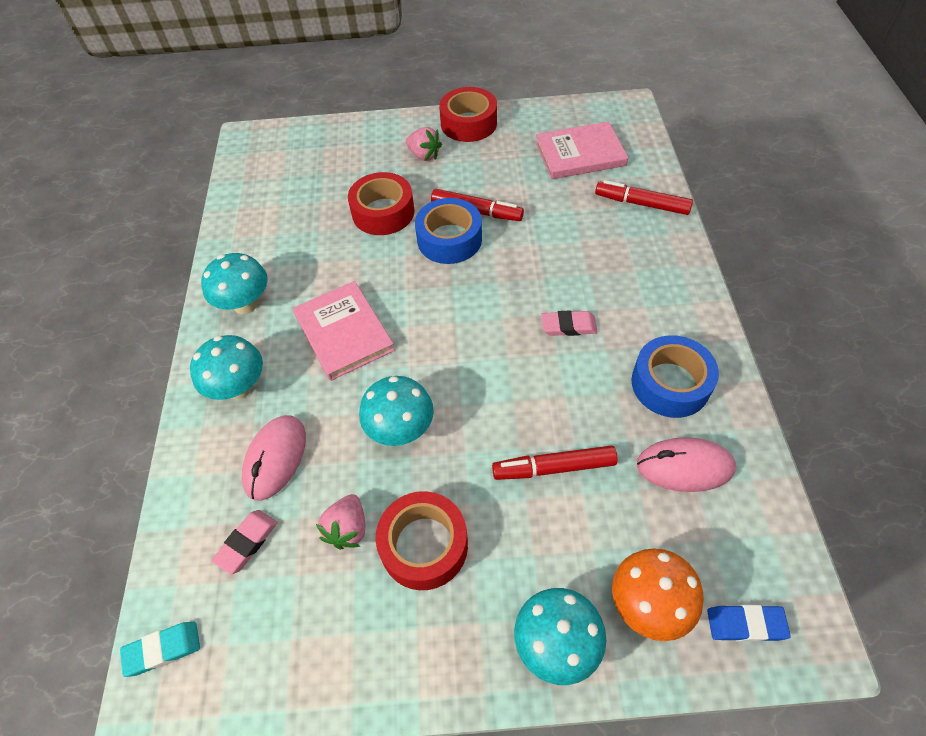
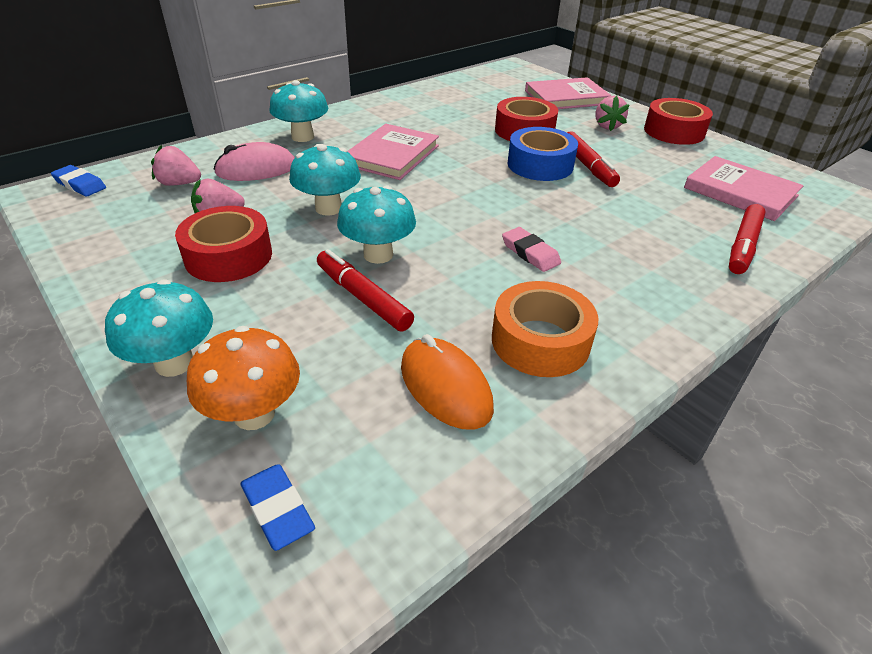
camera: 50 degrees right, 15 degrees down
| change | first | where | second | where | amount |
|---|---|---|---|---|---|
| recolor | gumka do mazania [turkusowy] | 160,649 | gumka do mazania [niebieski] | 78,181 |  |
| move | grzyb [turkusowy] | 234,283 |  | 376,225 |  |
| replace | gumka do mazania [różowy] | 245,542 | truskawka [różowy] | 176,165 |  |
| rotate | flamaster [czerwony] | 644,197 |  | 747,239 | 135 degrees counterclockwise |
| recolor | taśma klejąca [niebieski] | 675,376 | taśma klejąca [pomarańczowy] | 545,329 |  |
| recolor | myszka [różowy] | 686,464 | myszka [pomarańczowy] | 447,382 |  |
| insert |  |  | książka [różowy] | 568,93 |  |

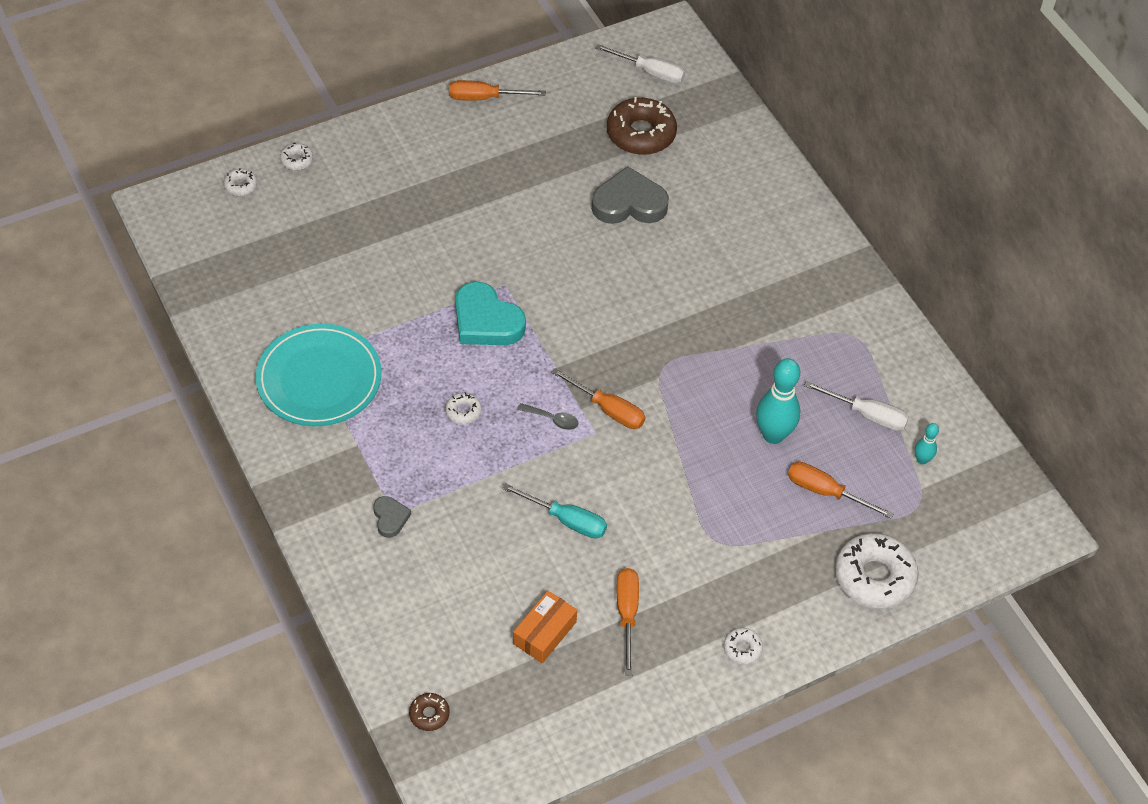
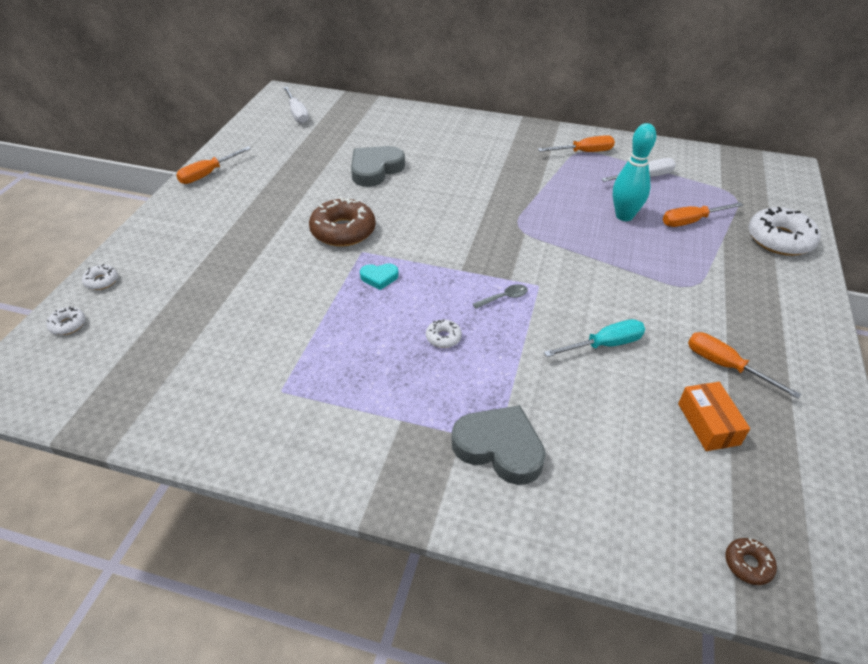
camera: 45 degrees left, 10 degrees down
| change | first | where | second | where | amount |
|---|---|---|---|---|---|
| delete | talerz [turkusowy] | 319,375 |  |  |  |
| resize | serce [szary] | 392,517 |  | 498,445 | x1.96 |
| resize | serce [turkusowy] | 490,313 |  | 379,276 | x0.51 |
| move | śrubokręt [pomarańczowy] | 598,398 |  | 576,143 |  |
| rotate | śrubokręt [biały] | 640,63 |  | 296,105 | 90 degrees clockwise |
| move | donut [brązowy] | 642,126 |  | 342,222 |  |
| delete | donut [biały] | 743,646 |  |  |  |
| delete | kręgiel [turkusowy] | 927,444 |  |  |  |

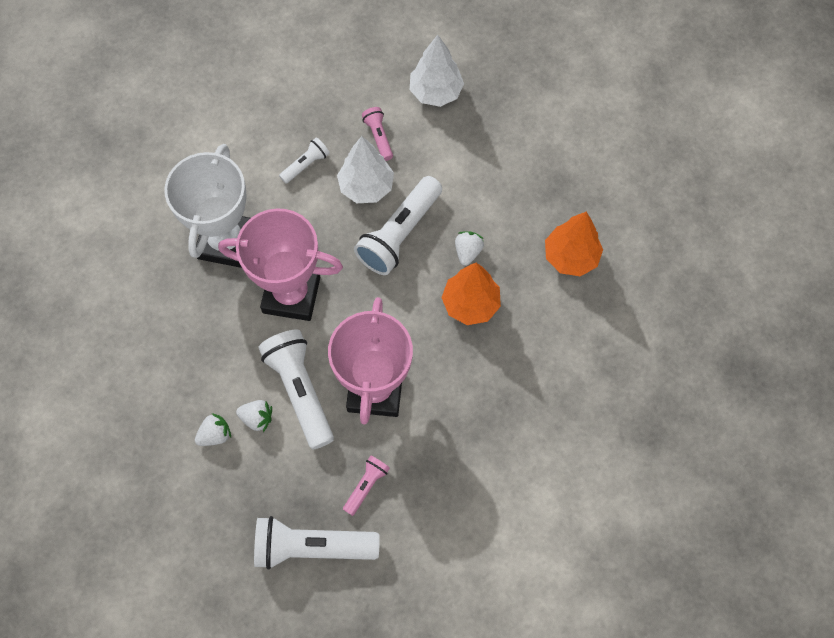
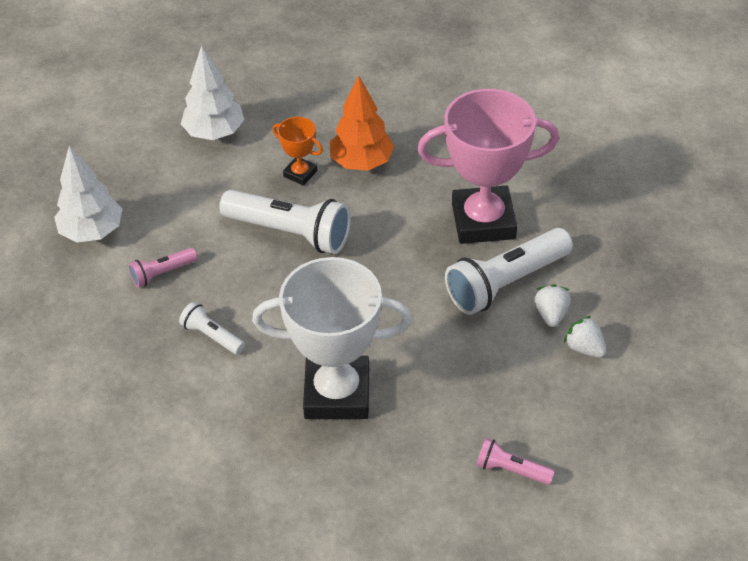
camera: 100 degrees left, 20 degrees down
| change | first | where | second | where | amount |
|---|---|---|---|---|---|
| delete | puchar [różowy] | 280,264 |  |  |  |
| delete | latarka [biały] | 317,543 |  |  |  |
| move | drzewko [biały] | 365,169 |  | 212,92 |  |
| move | latarka [różowy] | 366,485 |  | 515,461 |  |
| replace | truskawka [biały] | 469,248 | puchar [pomarańczowy] | 297,151 |  |
| delete | drzewko [pomarańczowy] | 574,244 |  |  |  |

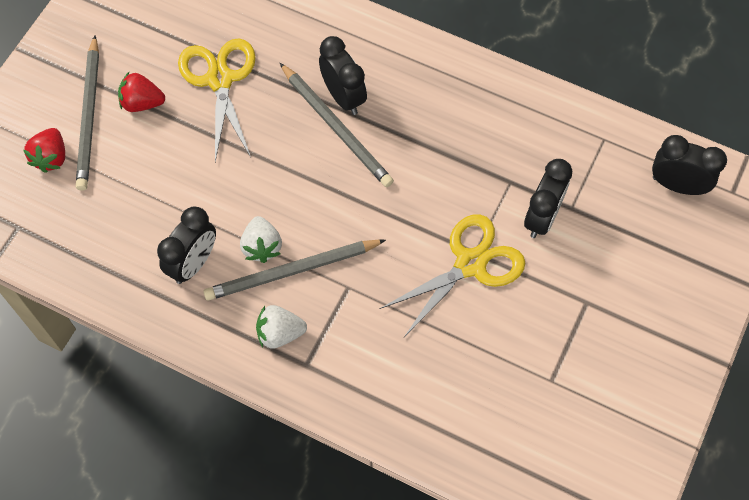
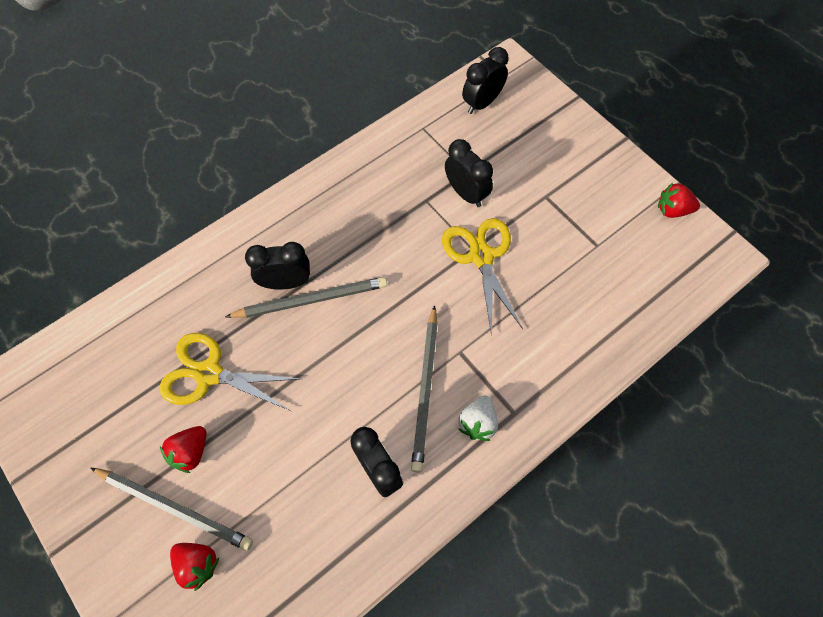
camera: 65 degrees left, 0 degrees up
| change | first | where | second | where | amount |
|---|---|---|---|---|---|
| delete | truskawka [biały] | 261,239 |  |  |  |
| insert |  |  | truskawka [czerwony] | 679,200 |  |

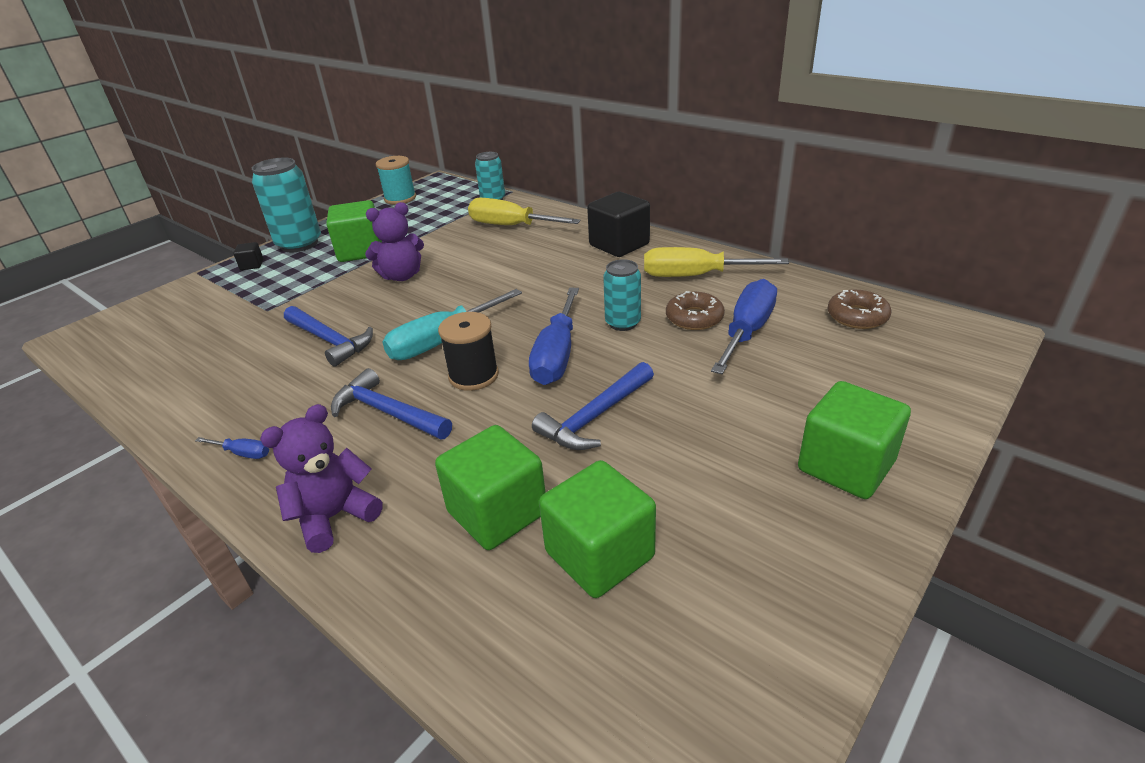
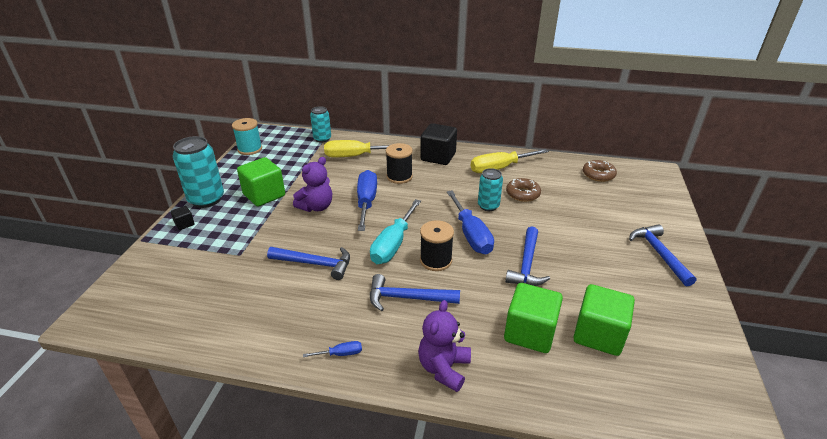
camera: 30 degrees left, 0 degrees up
| change | first | where | second | where | amount |
|---|---|---|---|---|---|
| move | śrubokręt [niebieski] | 744,326 |  | 367,200 |  |
| replace | sześcian [zielony] | 854,440 | młotek [niebieski] | 662,255 |  |
| insert |  |  | szpulka [czarny] | 399,163 |  |

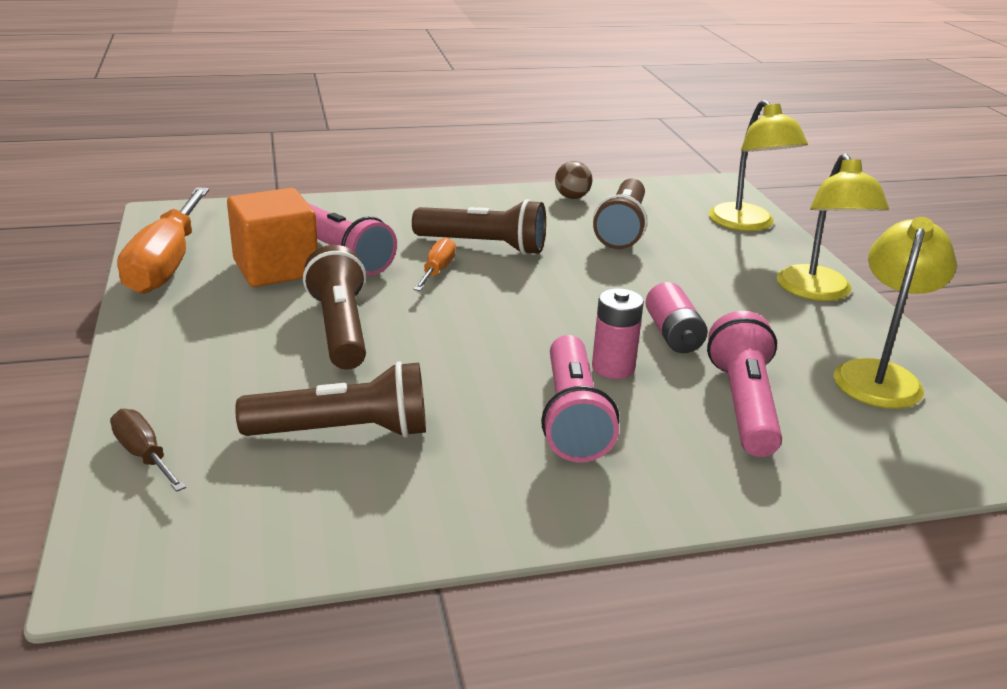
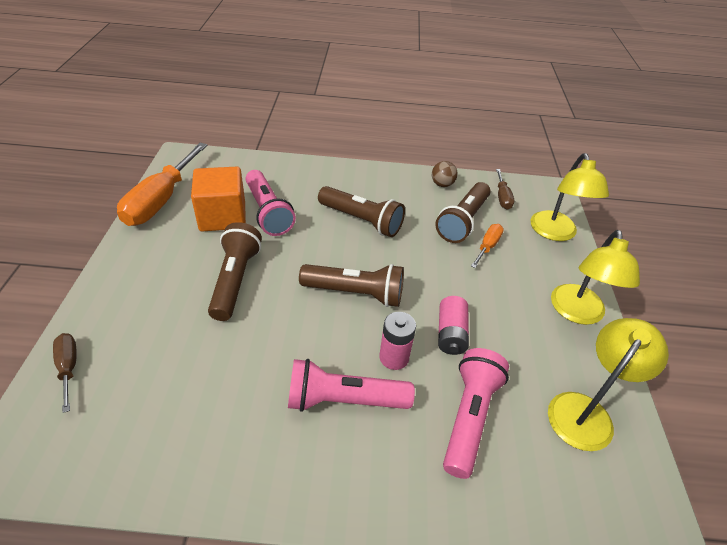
camera: 15 degrees right, 15 degrees up
| change | first | where | second | where | amount |
|---|---|---|---|---|---|
| move | latarka [brązowy] | 330,399 |  | 351,285 |  |
| move | śrubokręt [pomarańczowy] | 434,264 |  | 487,246 |  |
| rotate | latarka [różowy] | 580,398 |  | 351,385 | 75 degrees clockwise |
| insert |  |  | śrubokręt [brązowy] | 505,189 |  |

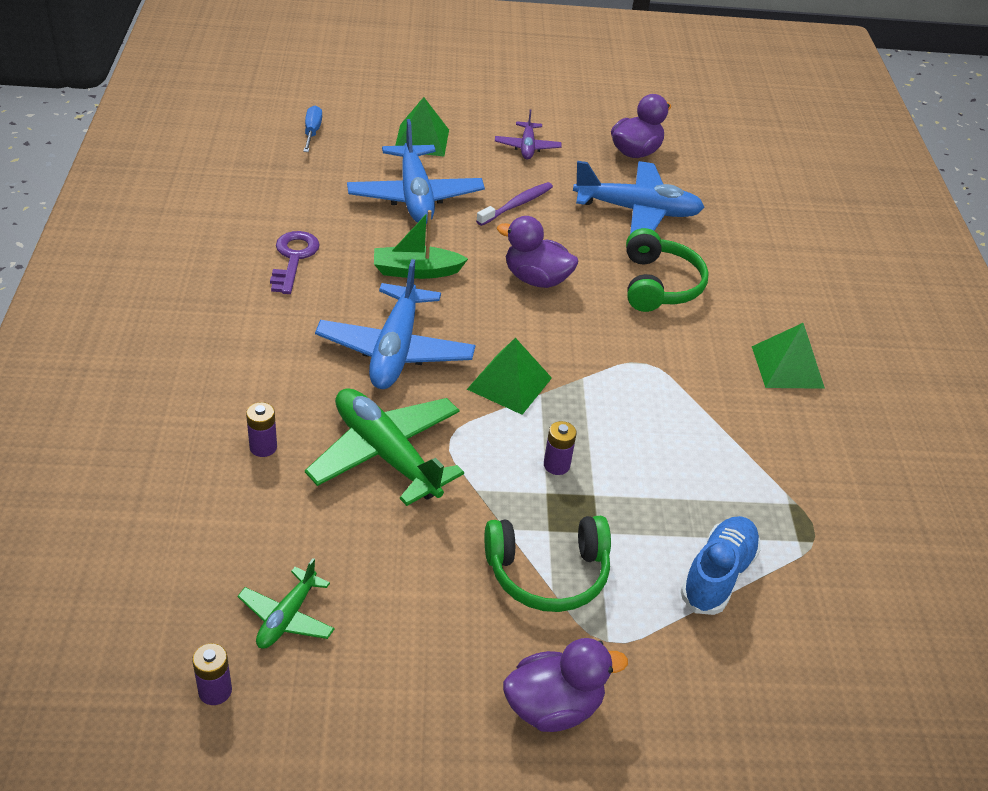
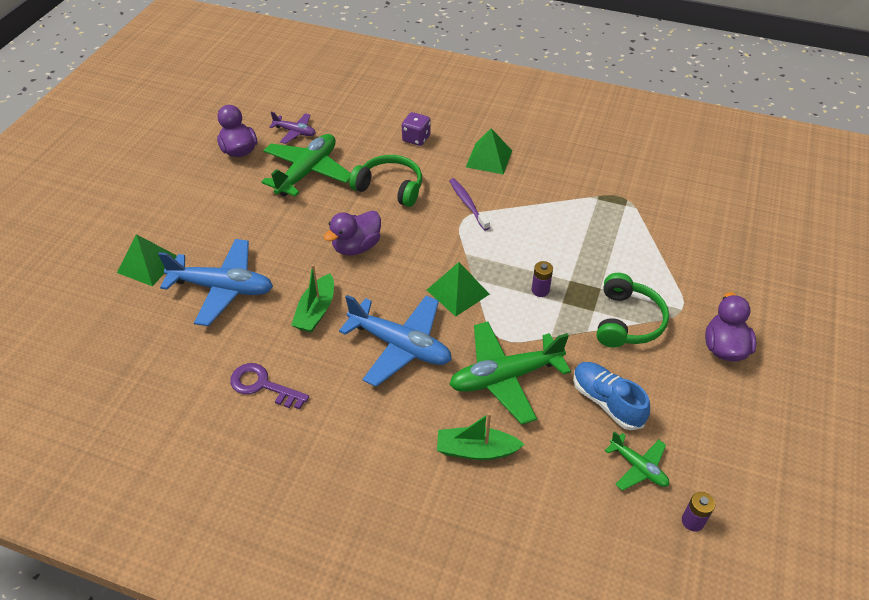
camera: 65 degrees left, 5 degrees up
| change | first | where | second | where | amount |
|---|---|---|---|---|---|
| replace | bateria [fioletowy] | 261,429 | łódka [zielony] | 481,436 |  |
| delete | śrubokręt [niebieski] | 312,128 |  |  |  |
| move | szczoteczka do zębów [fioletowy] | 514,204 |  | 469,204 |  |
| move | samolot [fioletowy] | 528,134 |  | 292,128 |  |
| recolor | samolot [niebieski] | 639,197 | samolot [zielony] | 306,165 |  |
| move | but [niebieski] | 721,565 |  | 611,396 |  |
| insert |  |  | kostka do gry [fioletowy] | 416,129 |  |

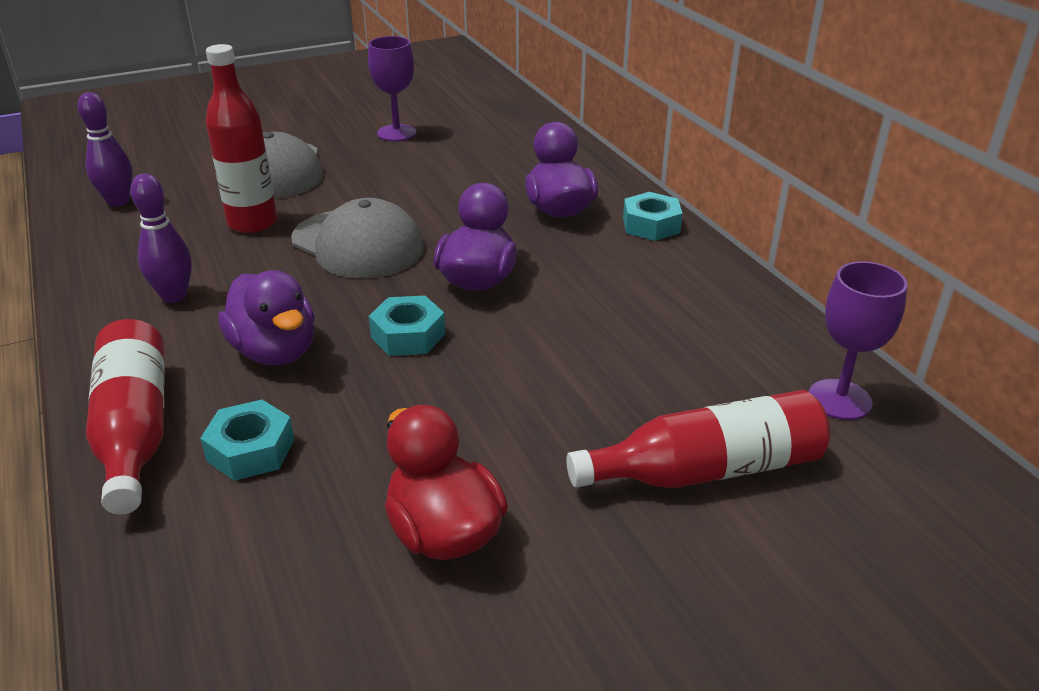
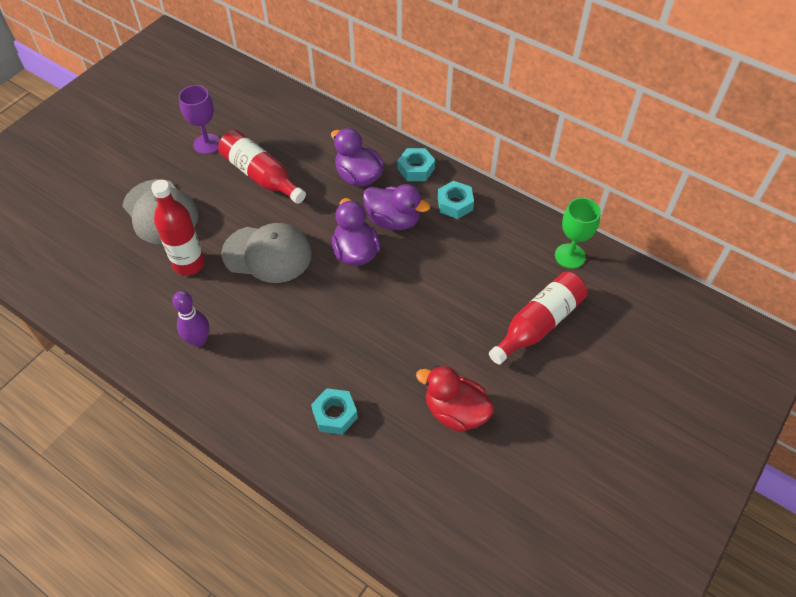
camera: 30 degrees left, 20 degrees up
| change | first | where | second | where | amount |
|---|---|---|---|---|---|
| delete | kręgiel [fioletowy] | 105,149 |  |  |  |
| move | butelka [czerwony] | 125,417 |  | 262,167 |  |
| move | kaczka [fioletowy] | 266,317 |  | 396,207 |  |
| move | nakrętka [turkusowy] | 407,326 |  | 456,200 |  |
| recolor | kielich [fioletowy] | 858,340 | kielich [zielony] | 578,233 |  |

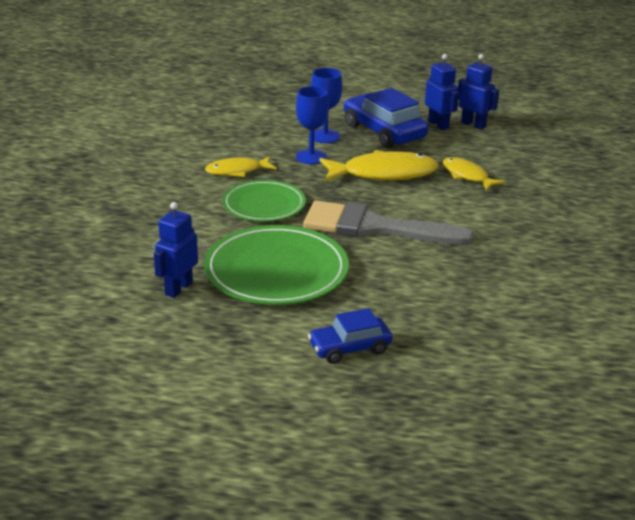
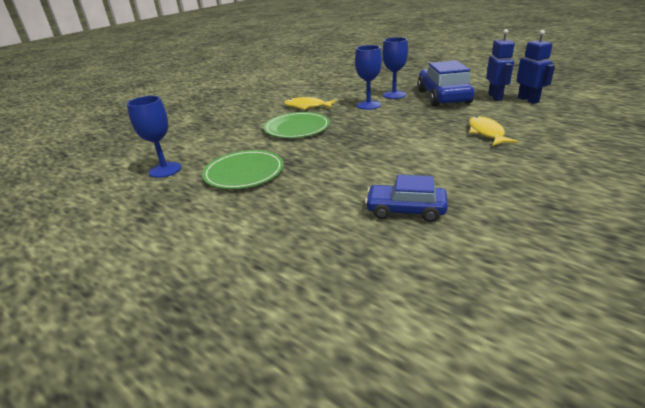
camera: 35 degrees right, 0 degrees up
| change | first | where | second | where | amount |
|---|---|---|---|---|---|
| replace | robot [niebieski] | 176,250 | kielich [niebieski] | 154,137 |  |
| resize | talerz [zielony] | 276,265 |  | 243,169 | x0.64 |
| delete | pędzel [szary] | 389,223 |  |  |  |
| move | samochód [niebieski] | 350,336 |  | 406,198 |  |
| delete | ryba [żółty] | 379,166 |  |  |  |

